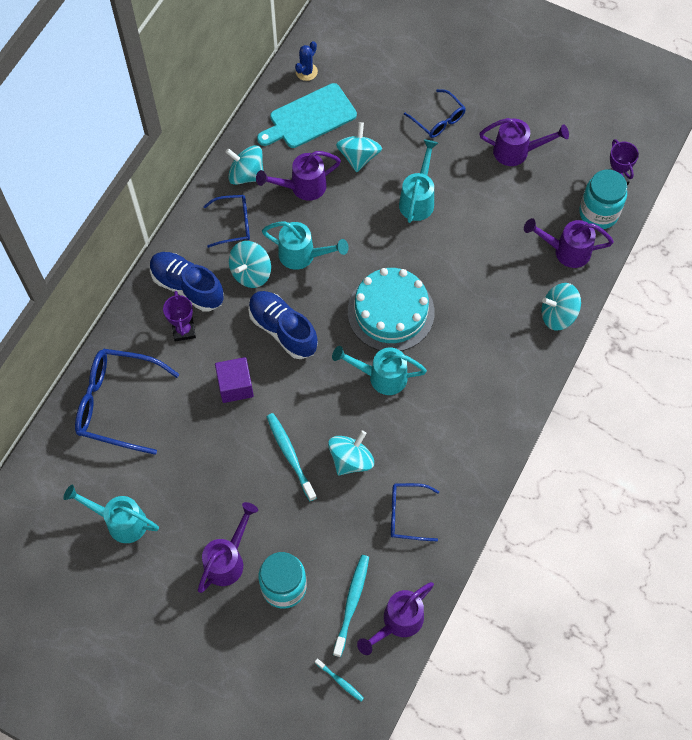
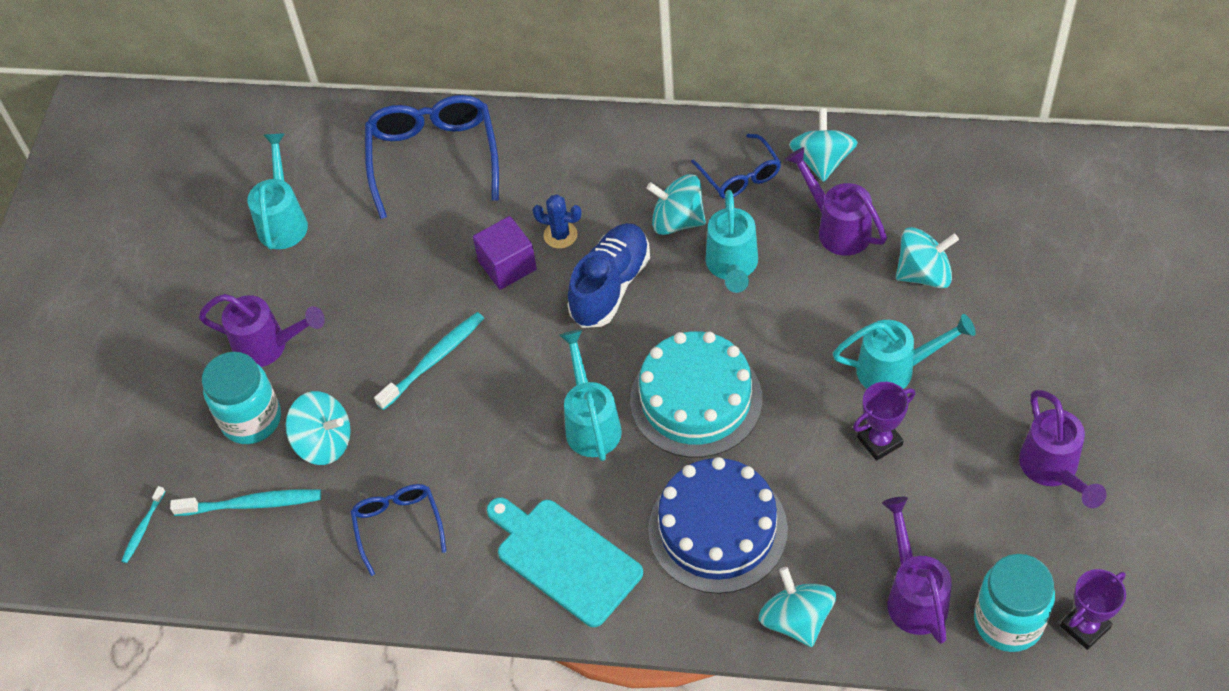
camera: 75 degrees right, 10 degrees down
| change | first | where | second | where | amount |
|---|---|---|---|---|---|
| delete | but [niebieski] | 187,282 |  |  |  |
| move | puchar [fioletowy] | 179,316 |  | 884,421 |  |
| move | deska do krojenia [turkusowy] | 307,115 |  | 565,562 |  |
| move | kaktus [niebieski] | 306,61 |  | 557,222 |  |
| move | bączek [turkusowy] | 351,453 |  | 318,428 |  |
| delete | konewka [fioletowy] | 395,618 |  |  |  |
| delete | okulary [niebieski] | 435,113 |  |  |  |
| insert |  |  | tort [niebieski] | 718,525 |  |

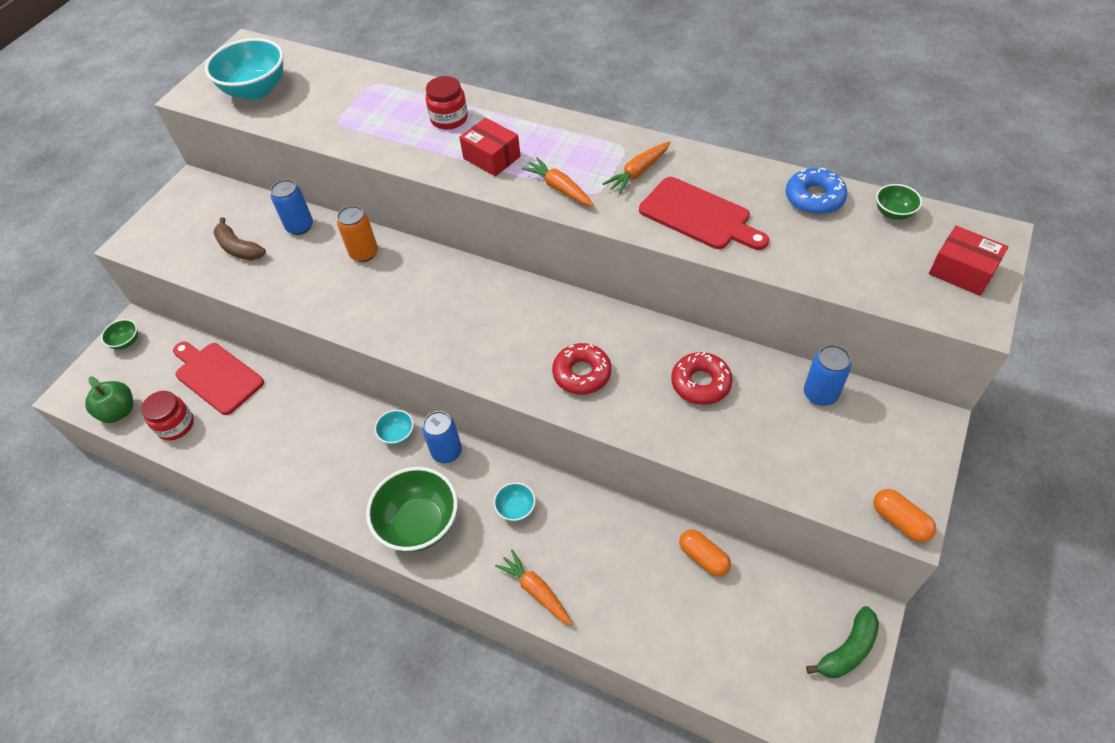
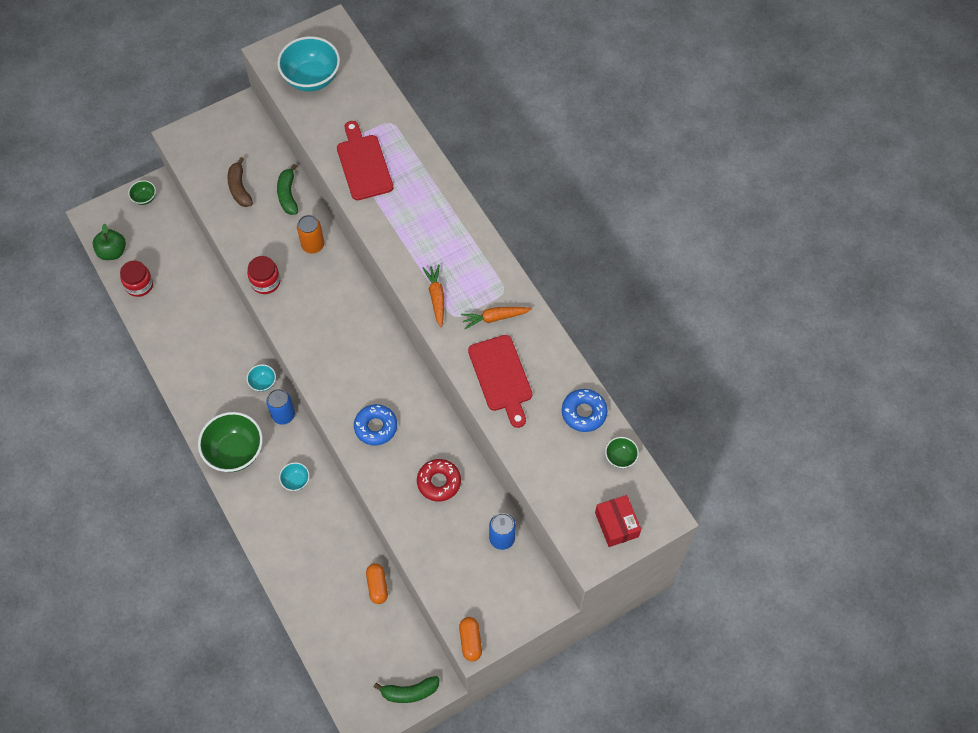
camera: 30 degrees right, 10 degrees up
| change | first | where | second | where | amount |
|---|---|---|---|---|---|
| move | deska do krojenia [czerwony] | 218,378 |  | 365,160 |  |
| replace | puszka [niebieski] | 291,207 | banan [zielony] | 287,189 |  |
| move | słoik [czerwony] | 447,103 |  | 263,275 |  |
| delete | pudełko [czerwony] | 490,147 |  |  |  |
| delete | marchewka [pomarańczowy] | 534,587 |  |  |  |
| recolor | donut [czerwony] | 581,368 | donut [niebieski] | 375,424 |  |

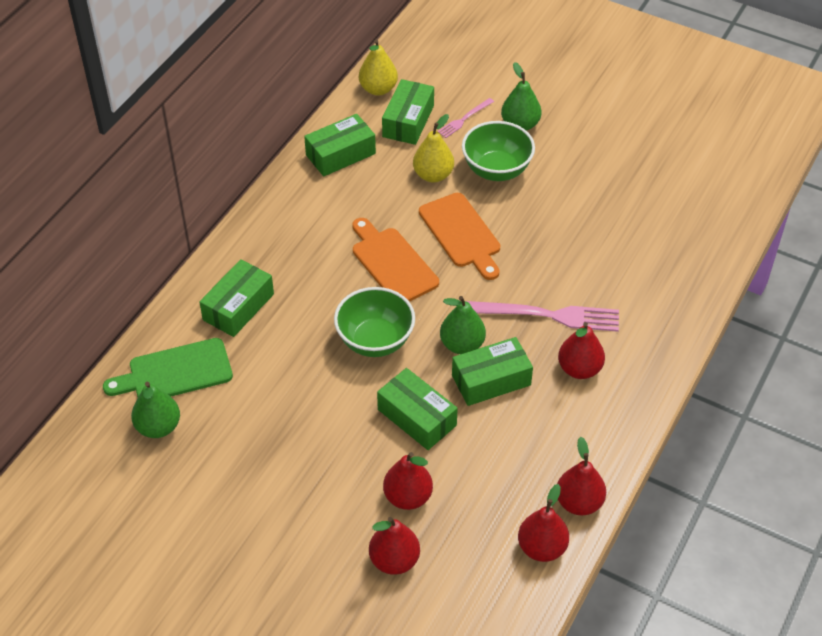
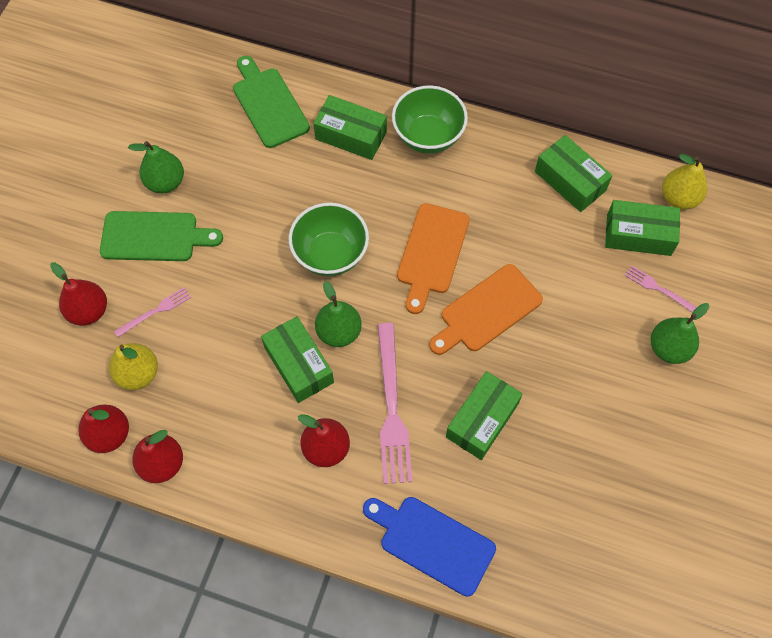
camera: 80 degrees right, 15 degrees up
| change | first | where | second | where | amount |
|---|---|---|---|---|---|
| move | gruszka [zielony] | 155,410 |  | 156,167 |  |
| rotate | deska do krojenia [pomarańczowy] | 395,260 |  | 433,258 | 150 degrees clockwise |
| move | pudełko [zielony] | 417,409 |  | 484,415 |  |
| replace | gruszka [czerwony] | 408,481 | widelec [różowy] | 152,312 |  |
| move | gruszka [żółty] | 433,148 |  | 133,366 |  |
| move | miska [zielony] | 498,151 |  | 430,119 |  |
| insert |  |  | deska do krojenia [zielony] | 161,236 |  |
| insert |  |  | deska do krojenia [niebieski] | 429,547 |  |

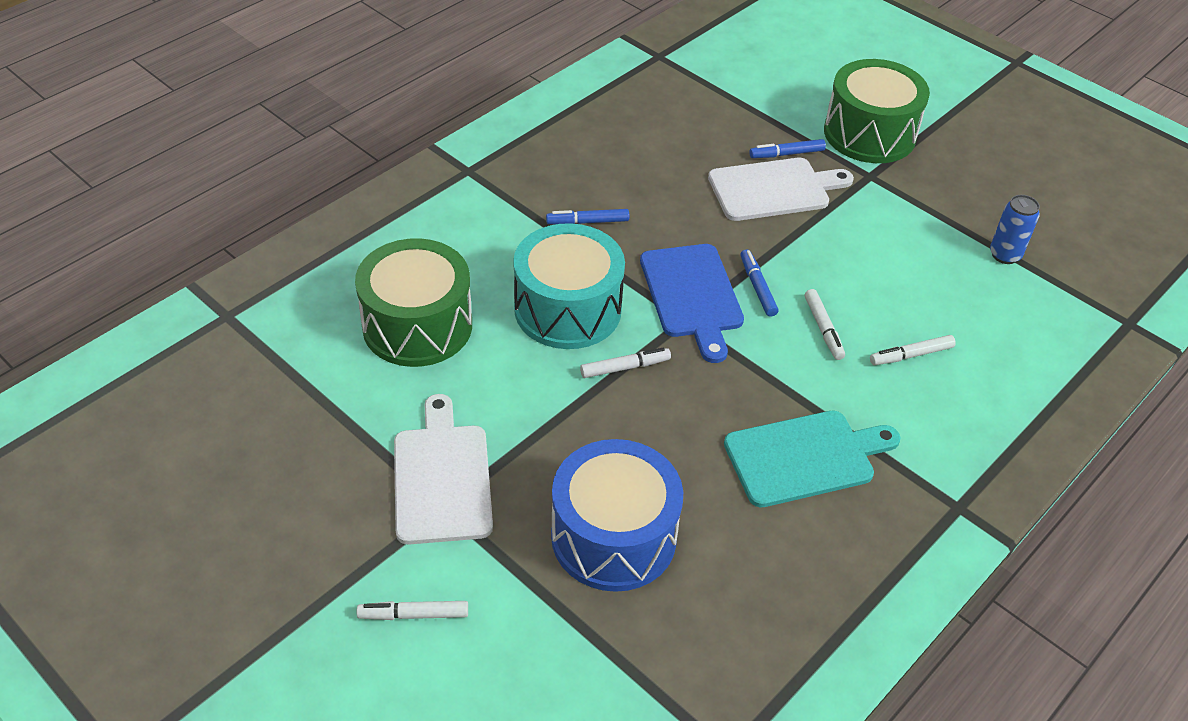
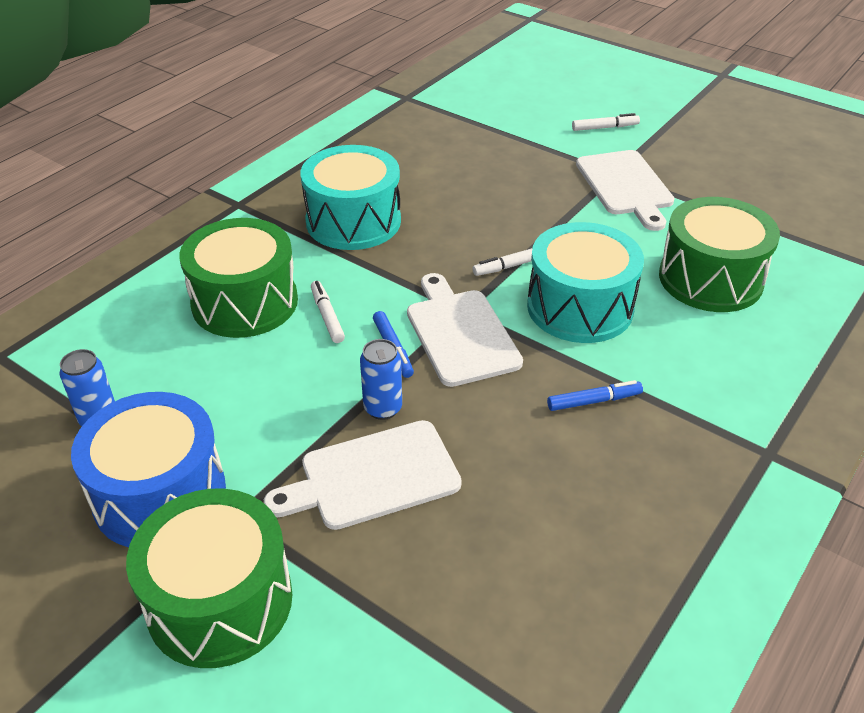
camera: 175 degrees right, 5 degrees down
| change | first | where | second | where | amount |
|---|---|---|---|---|---|
| move | bęben [niebieski] | 617,515 |  | 148,469 |  |
| recolor | deska do krojenia [niebieski] | 692,303 | deska do krojenia [biały] | 465,330 |  |
| replace | deska do krojenia [turkusowy] | 812,459 | bęben [turkusowy] | 351,197 |  |
| delete | flamaster [niebieski] | 787,148 |  |  |  |
| replace | flamaster [biały] | 913,350 | bęben [zielony] | 238,278 |  |
| insert |  |  | puszka [niebieski] | 381,379 |  |

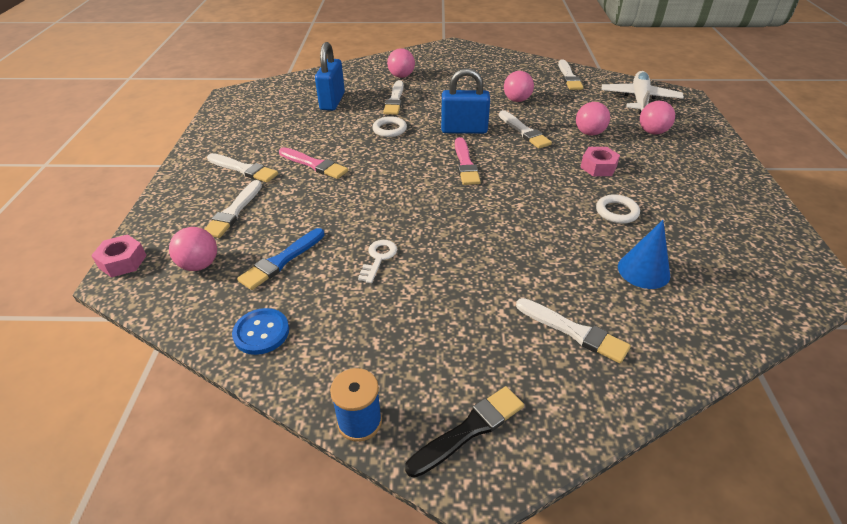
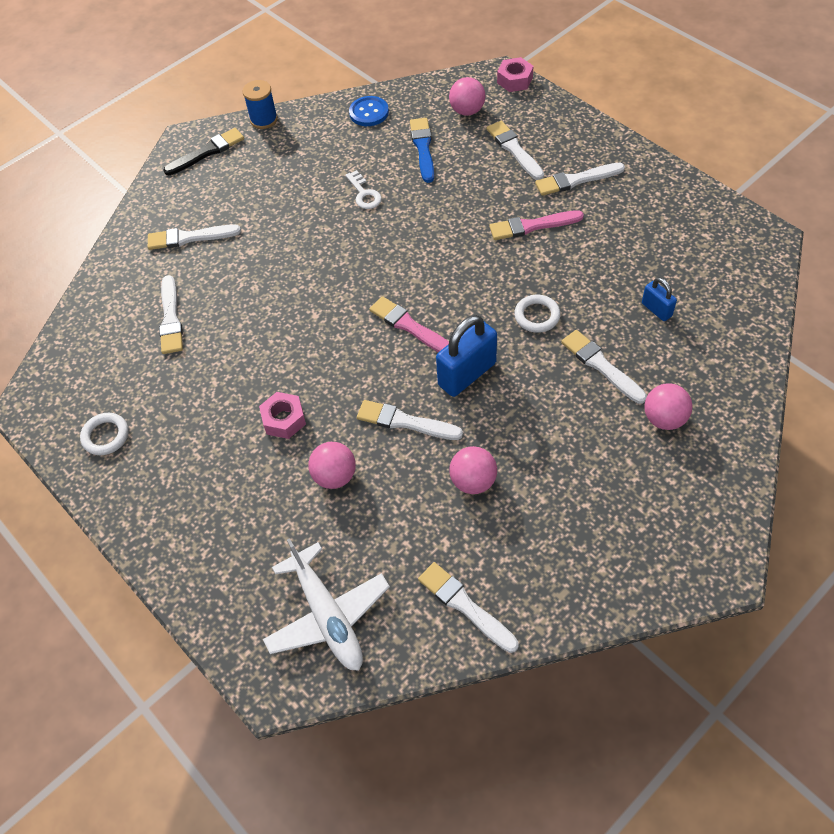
camera: 140 degrees right, 15 degrees up
| change | first | where | second | where | amount |
|---|---|---|---|---|---|
| resize | kłódka [niebieski] | 330,76 |  | 659,299 | x0.54 |
| rotate | pędzel [czarny] | 464,432 |  | 203,151 | 135 degrees counterclockwise |
| move | pierścień [biały] | 618,209 |  | 104,434 |  |
| replace | stożek [niebieski] | 644,254 | pędzel [biały] | 171,314 |  |
| delete | piłka [różowy] | 657,117 |  |  |  |

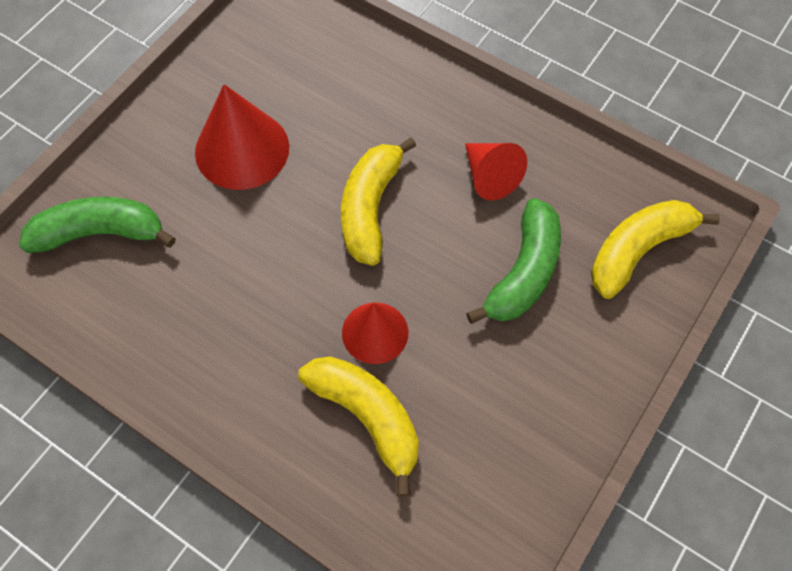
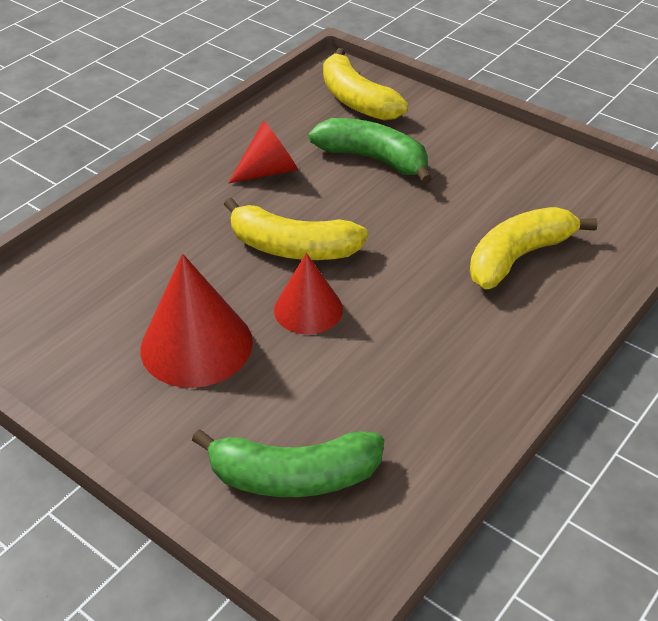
camera: 85 degrees left, 20 degrees down
| change | first | where | second | where | amount |
|---|---|---|---|---|---|
| rotate | banan [zielony] | 97,225 |  | 288,463 | 90 degrees counterclockwise |
| move | stożek [czerwony] | 375,333 |  | 308,293 |  |

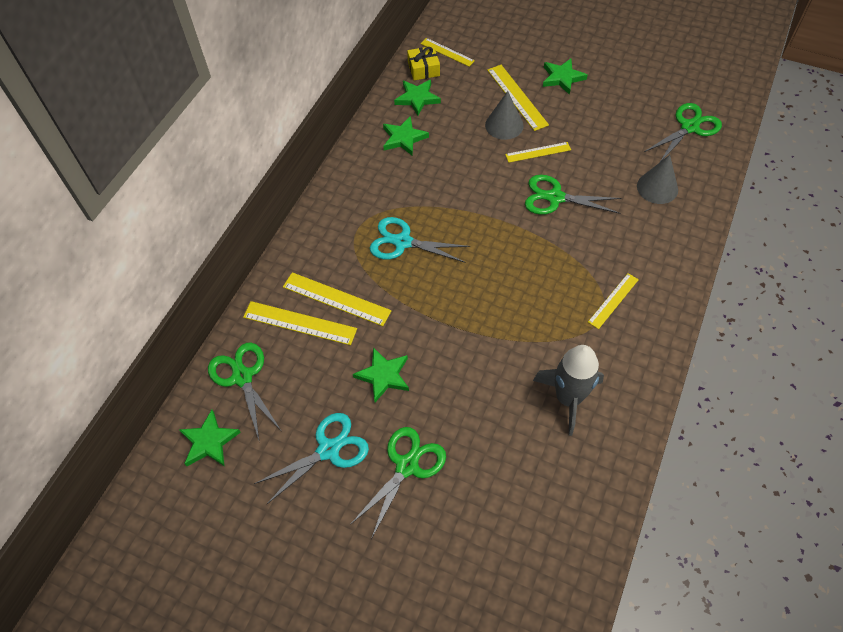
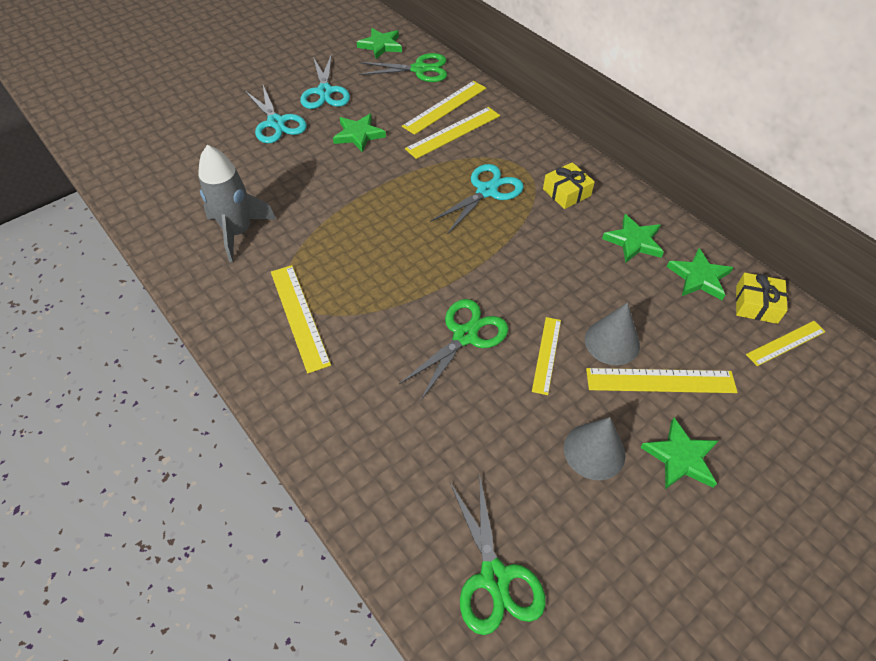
camera: 115 degrees right, 5 degrees down
| change | first | where | second | where | amount |
|---|---|---|---|---|---|
| recolor | nożyczki [zielony] | 398,483 | nożyczki [turkusowy] | 275,114 |  |
| resize | linijka [żółty] | 613,301 |  | 301,319 | x1.54 |
| move | stożek [szary] | 657,179 |  | 594,448 |  |
| insert |  |  | prezent [żółty] | 569,185 |  |

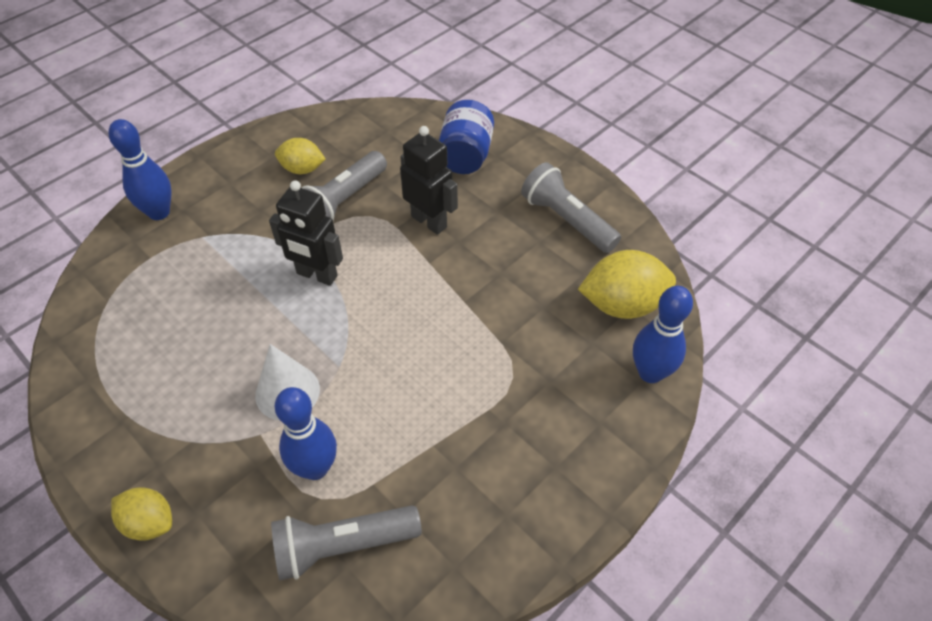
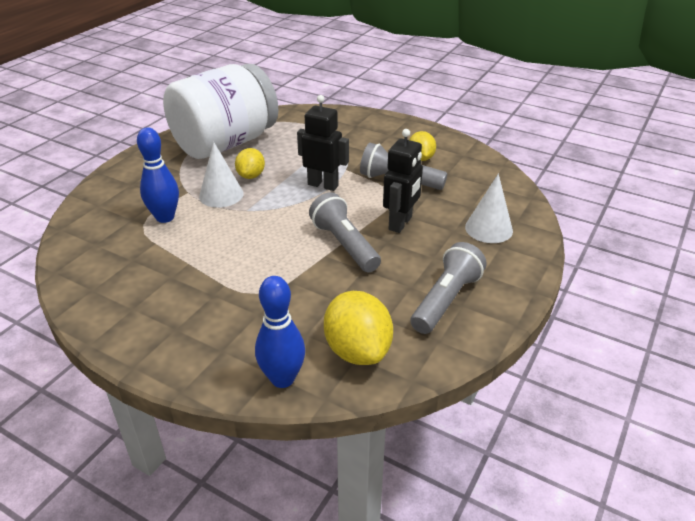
camera: 75 degrees right, 15 degrees down
| change | first | where | second | where | amount |
|---|---|---|---|---|---|
| delete | kręgiel [niebieski] | 140,169 |  |  |  |
| move | cytryna [żółty] | 141,514 |  | 250,163 |  |
| rotate | robot [czarny] | 306,233 |  | 323,143 | 105 degrees clockwise |
| move | latarka [szary] | 346,543 |  | 345,232 |  |
| replace | słoik [niebieski] | 466,137 | stożek [biały] | 489,208 |  |
| insert |  |  | słoik [biały] | 220,111 |  |

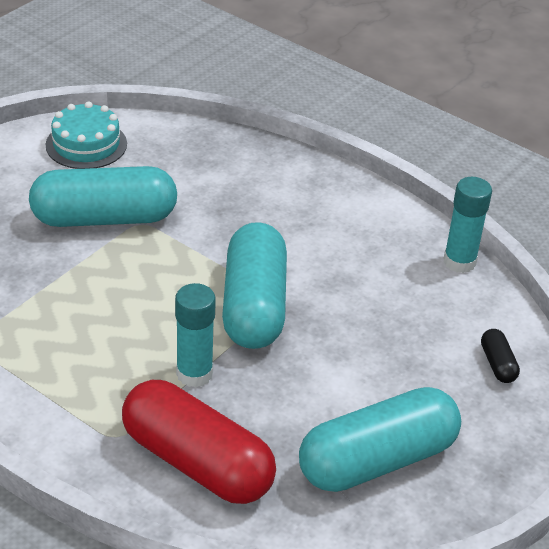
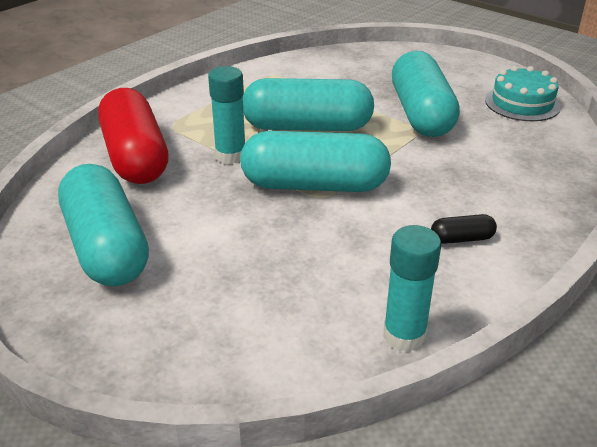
camera: 95 degrees right, 5 degrees down
| change | first | where | second | where | amount |
|---|---|---|---|---|---|
| rotate | kapsułka [czerwony] | 199,442 |  | 133,136 | 60 degrees counterclockwise |
| move | kapsułka [czarny] | 500,356 |  | 464,229 |  |
| insert |  |  | kapsułka [turkusowy] | 308,104 |  |

